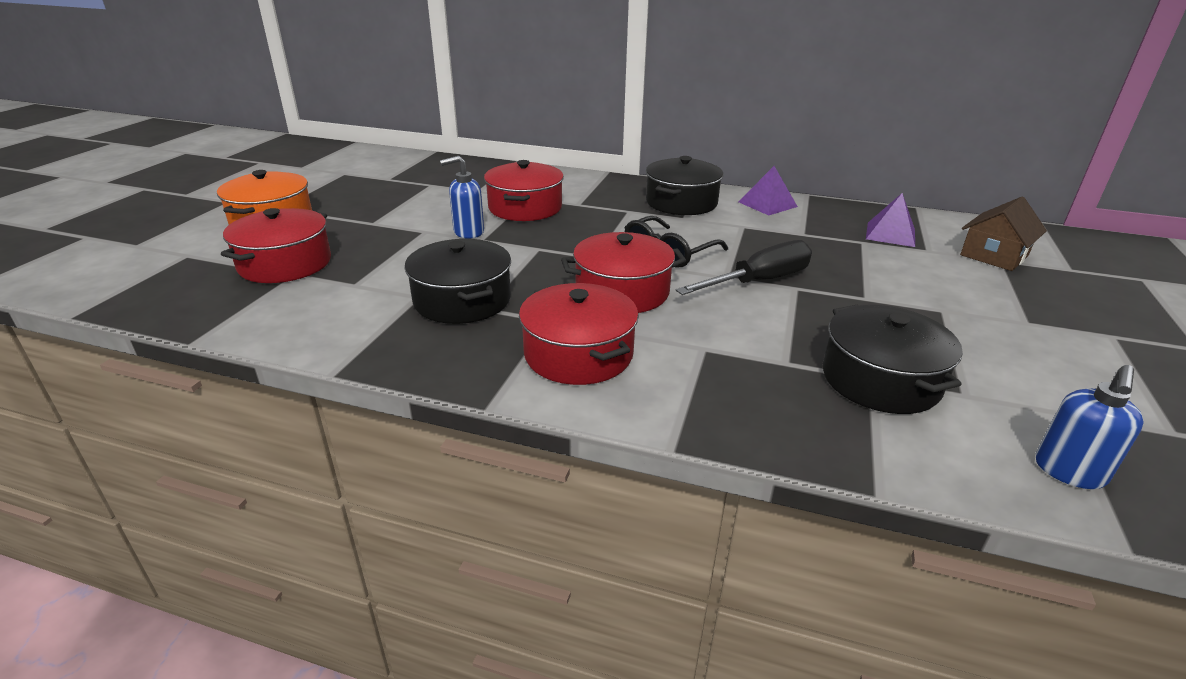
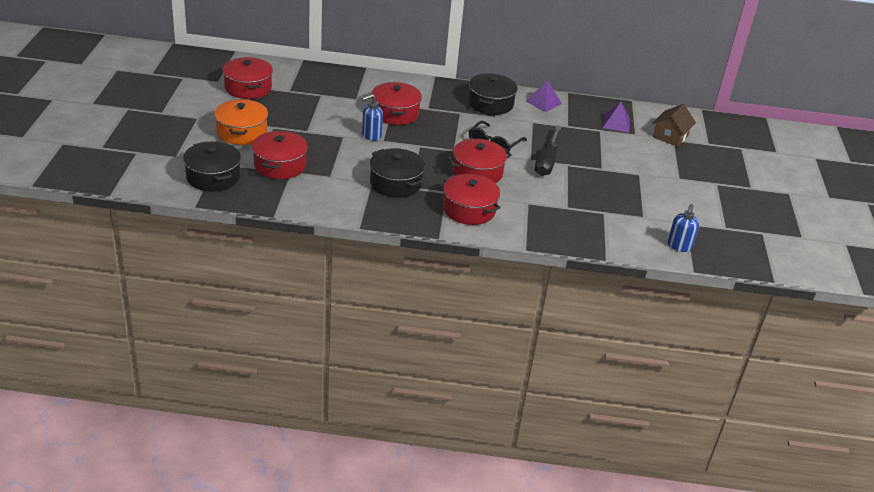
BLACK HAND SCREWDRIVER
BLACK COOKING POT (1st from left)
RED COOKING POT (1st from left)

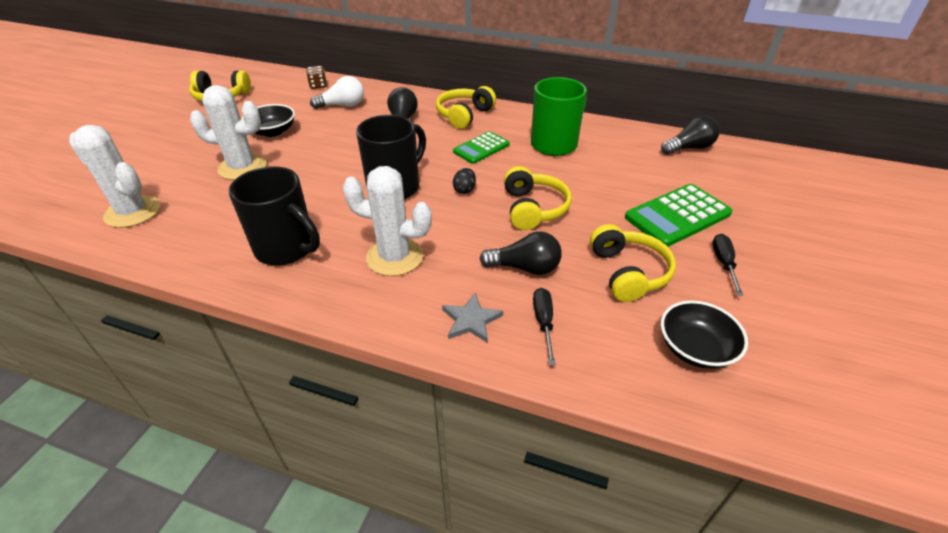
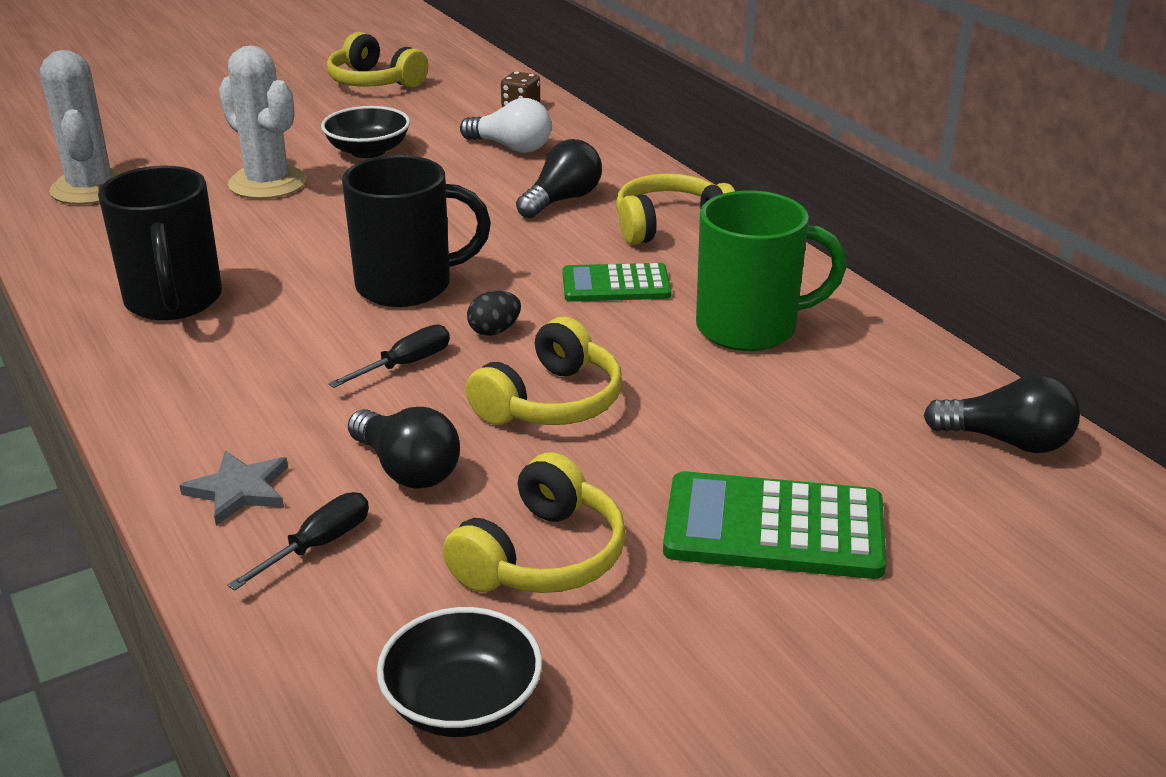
SNOW-WHITE SAGUARO CACTUS (3rd from left in the first image)
BLACK HAND SCREWDRIVER (2nd from left)

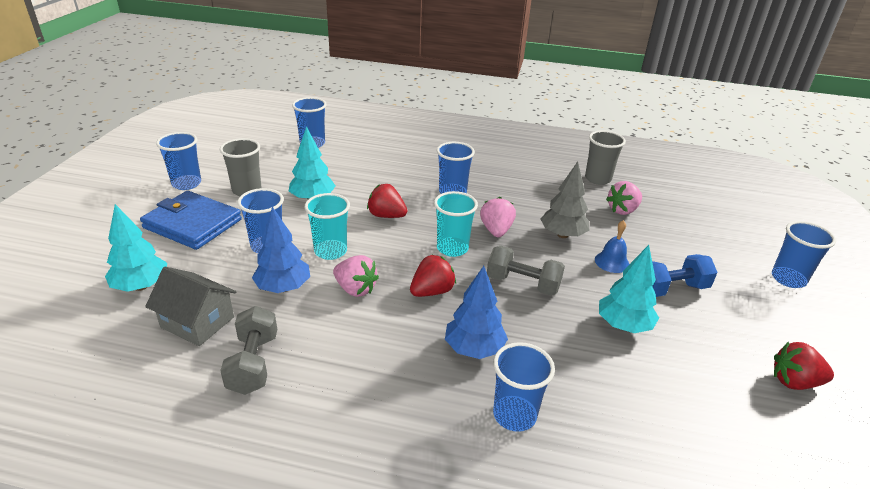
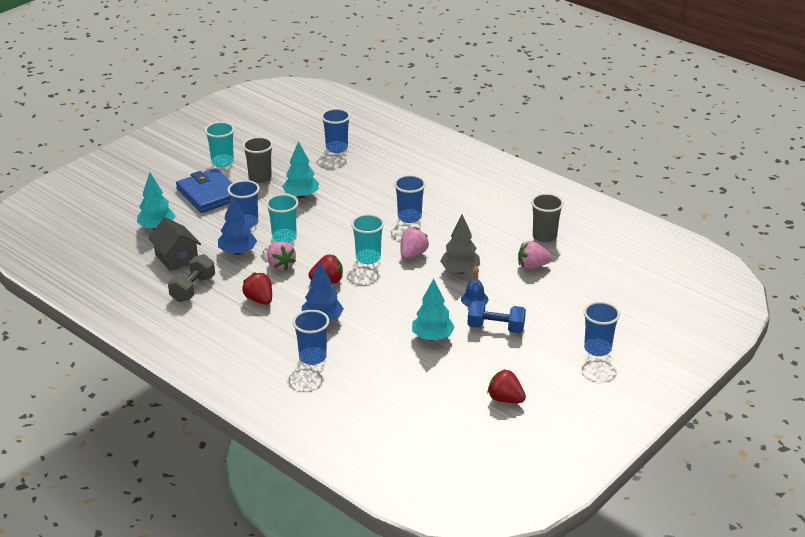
AQUA BEAKER (1st from left)
RED BERRY (1st from left)
GRAY HAND WEIGHT (2nd from left in the first image)

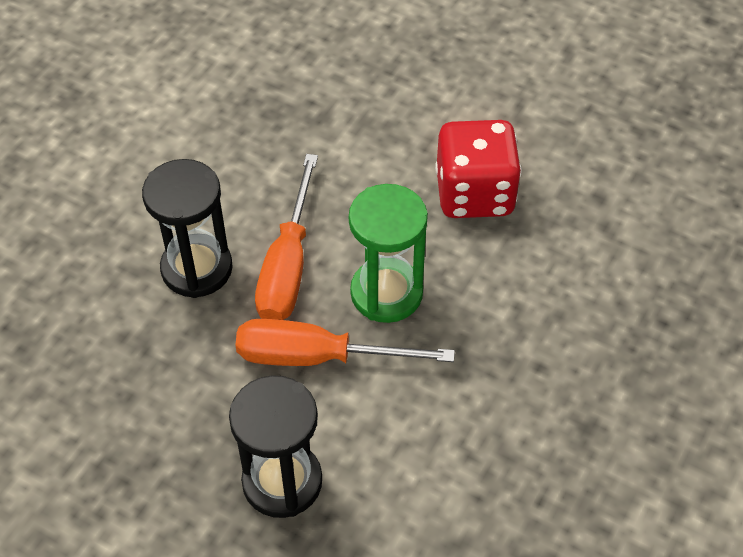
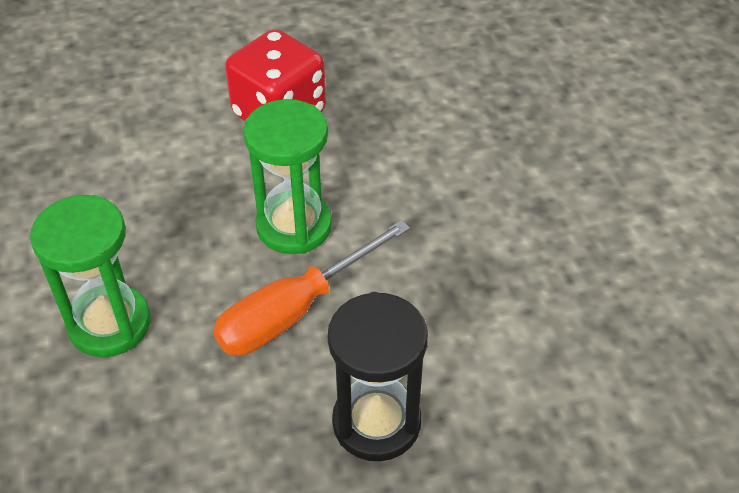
ORANGE HAND SCREWDRIVER (1st from left in the first image)
EMERALD HOURGLASS (1st from left)

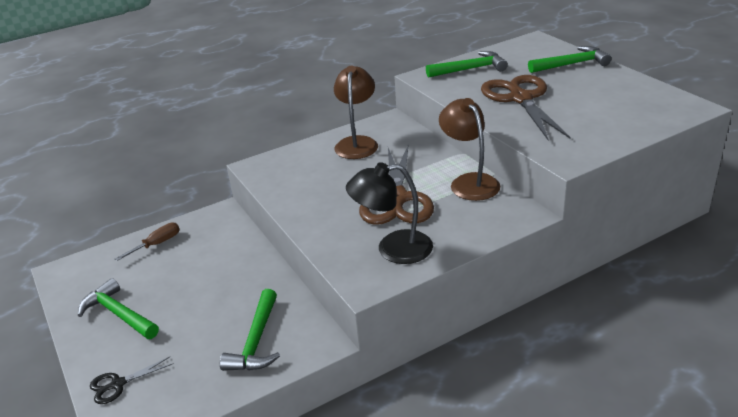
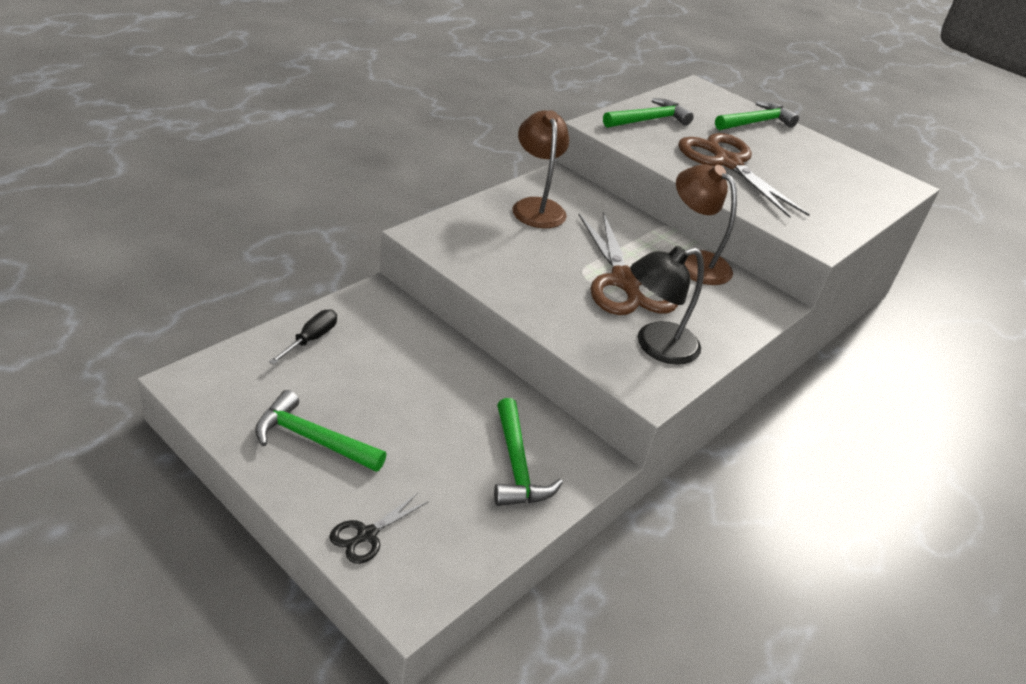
BLACK HAND SCREWDRIVER

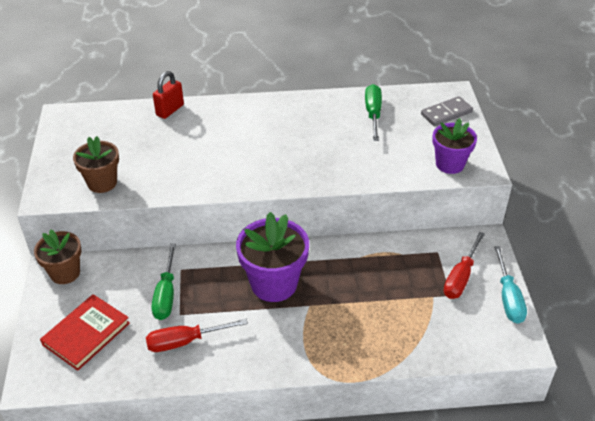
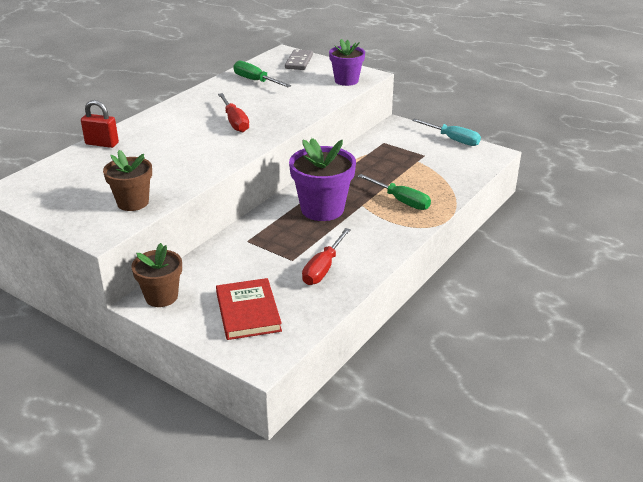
RED PADLOCK
RED HAND SCREWDRIVER (1st from left)
EMERALD HAND SCREWDRIVER (2nd from left)

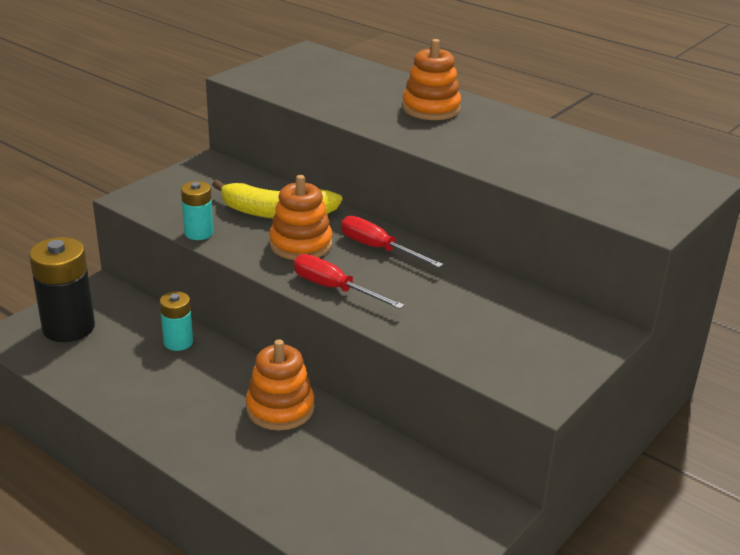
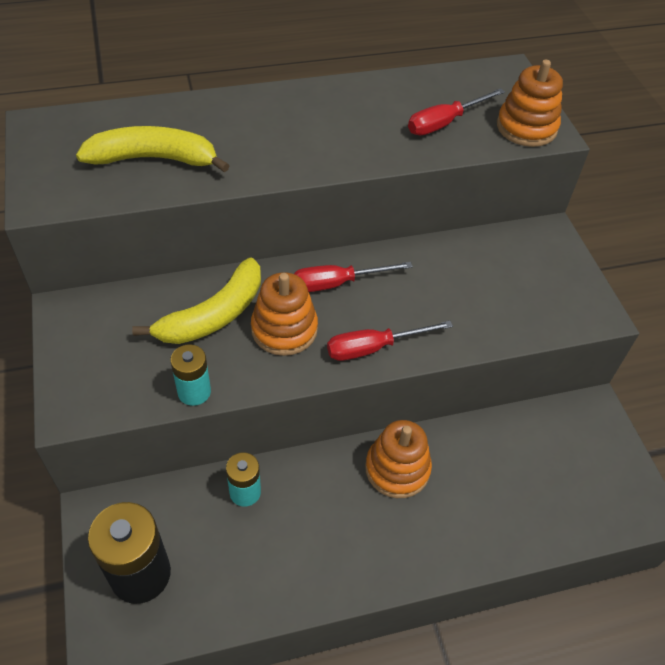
ORANGE STACKING TOY (3rd from left)
RED HAND SCREWDRIVER (3rd from left)
YELLOW BANANA FRUIT (1st from left)

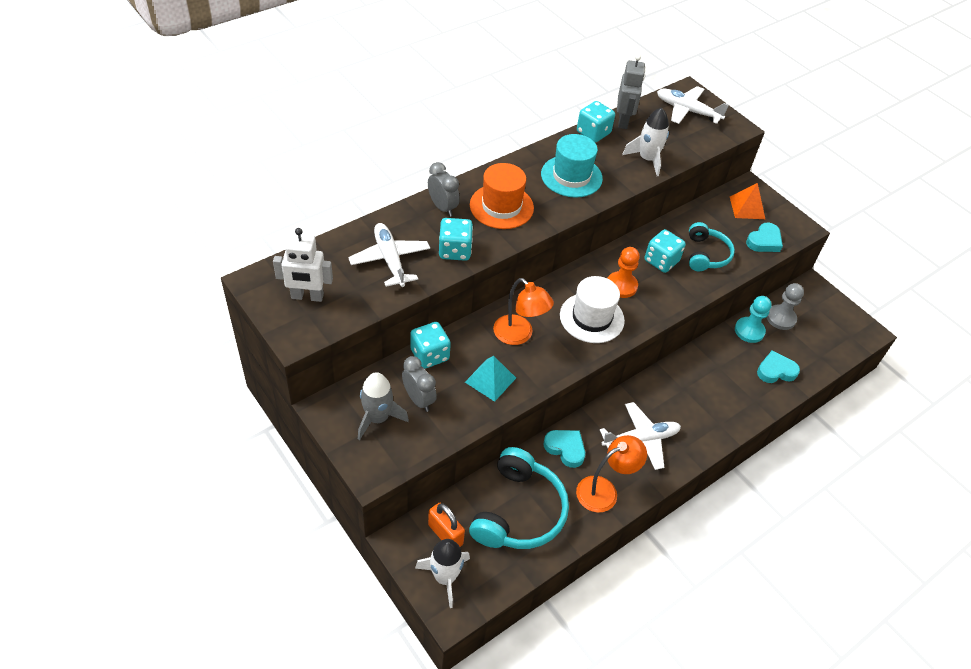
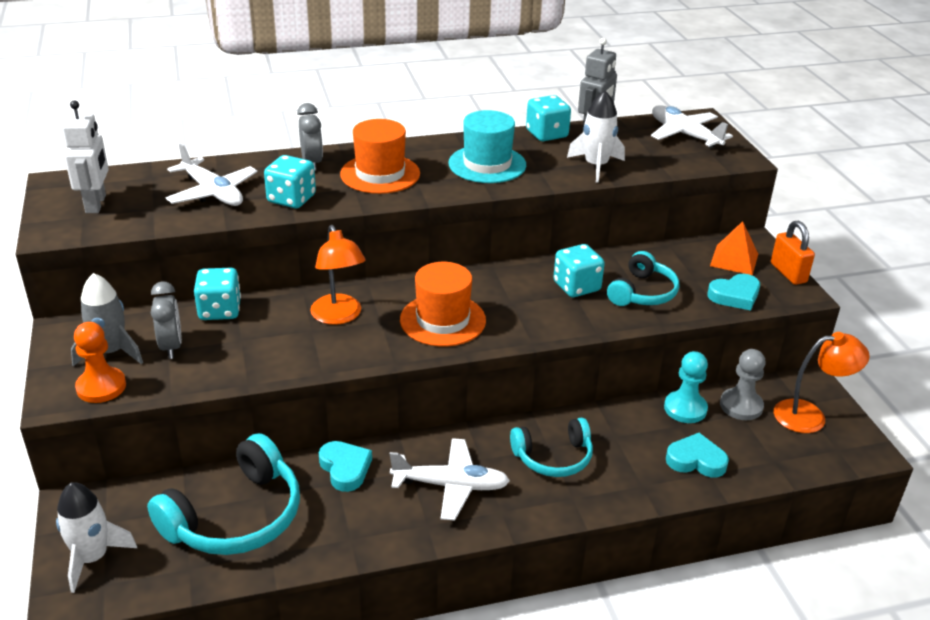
SNOW-WHITE TOY PLANE (1st from left)
SNOW-WHITE TOY ROBOT
ORANGE CHESS PAWN
ORANGE HAT (2nd from left)
AQUA PYRAMID SHAPE
ORANGE READING LAMP (2nd from left)
ORANGE PADLOCK
AQUA OVER-EAR HEADPHONES (2nd from left)

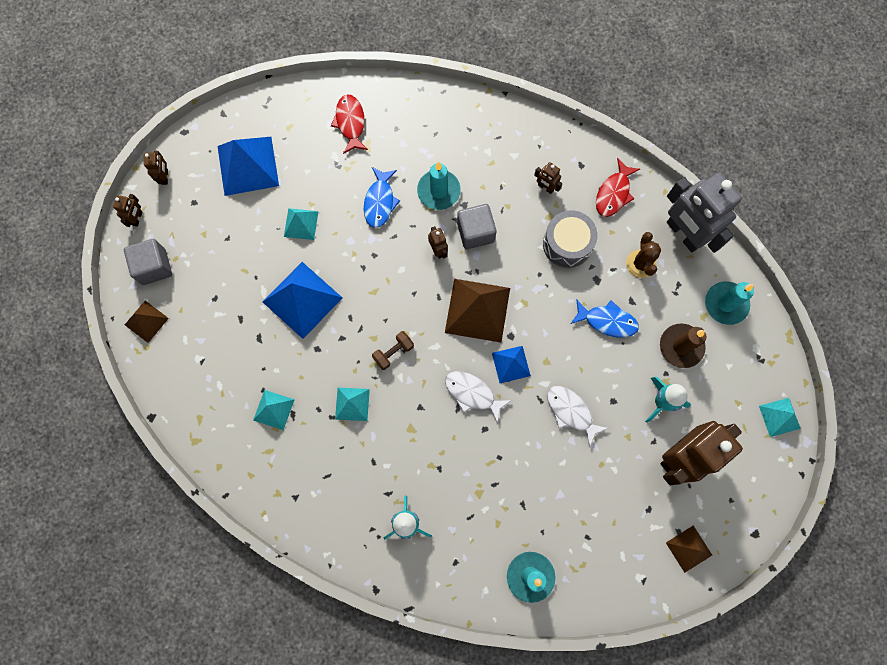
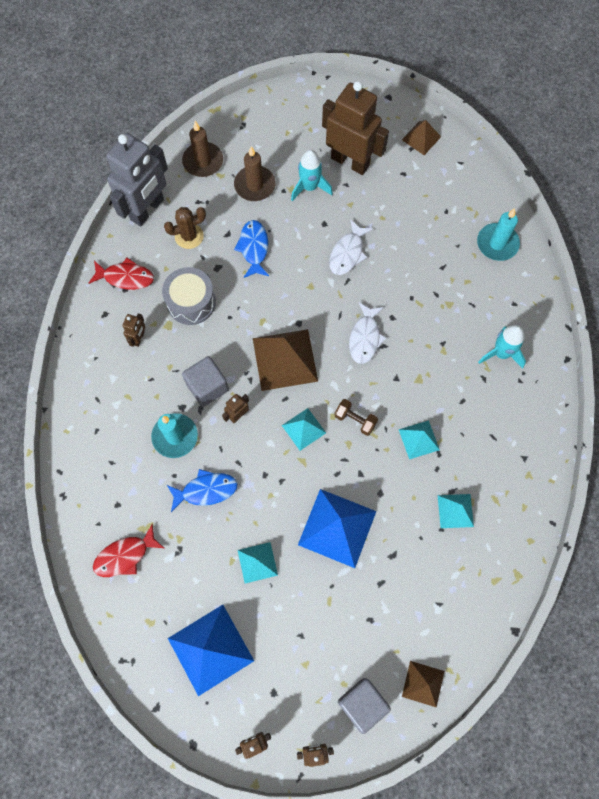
DARK BROWN CANDLE (1st from left)
BLUE PYRAMID SHAPE (3rd from left in the first image)
AQUA PYRAMID SHAPE (2nd from left)

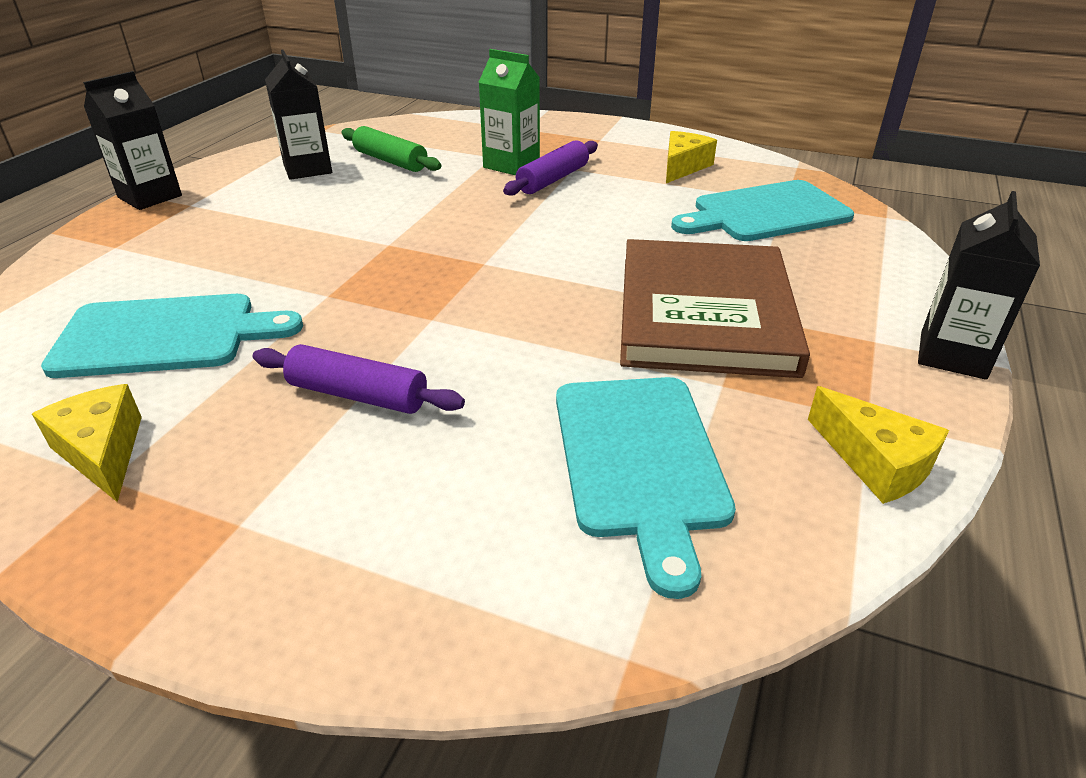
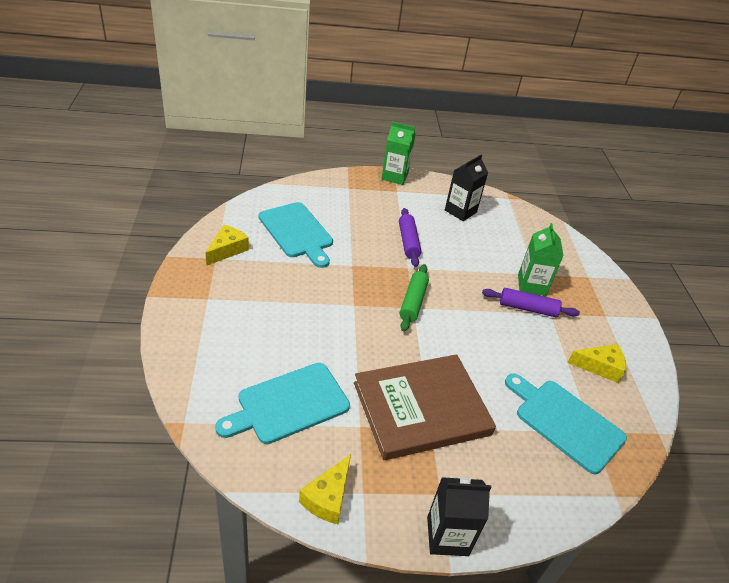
EMERALD JUICE CARTON (1st from left)
EMERALD ROLLING PIN
VIOLET ROLLING PIN (1st from left)

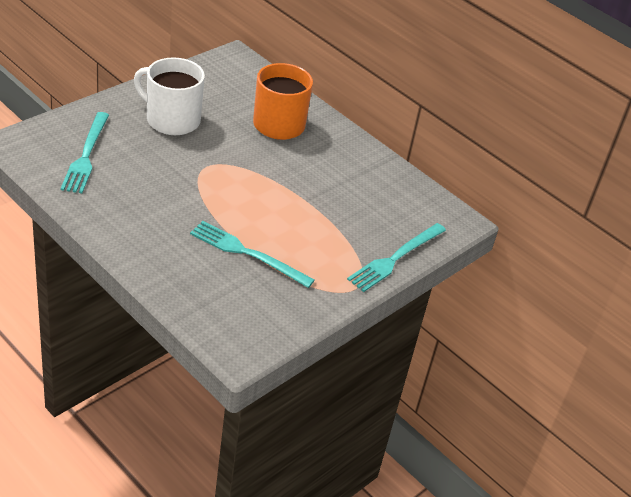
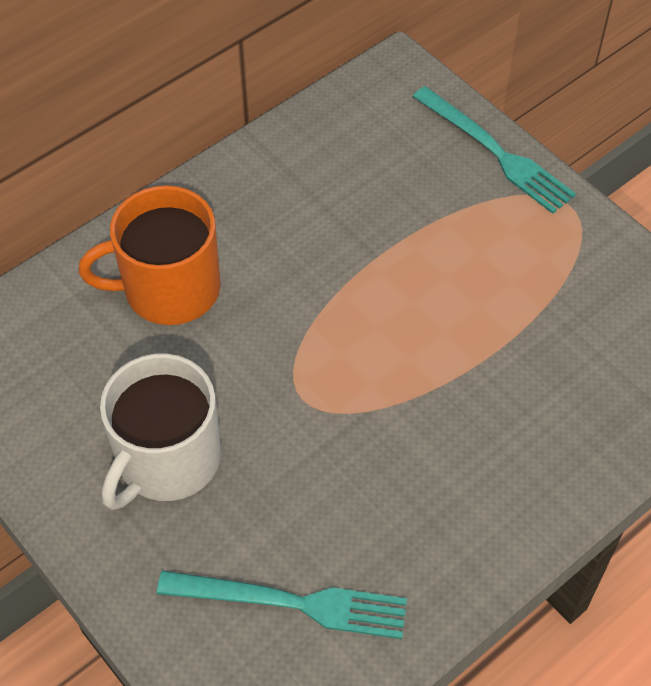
AQUA TABLE FORK (2nd from left in the first image)

